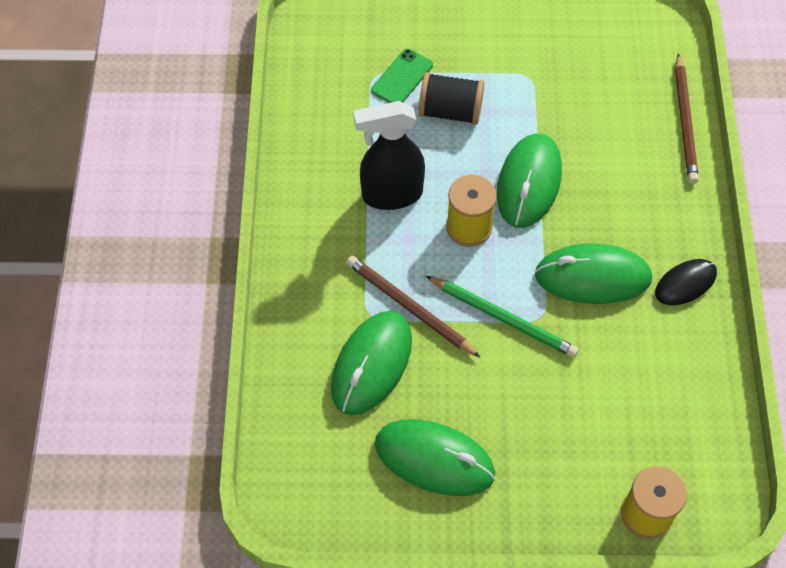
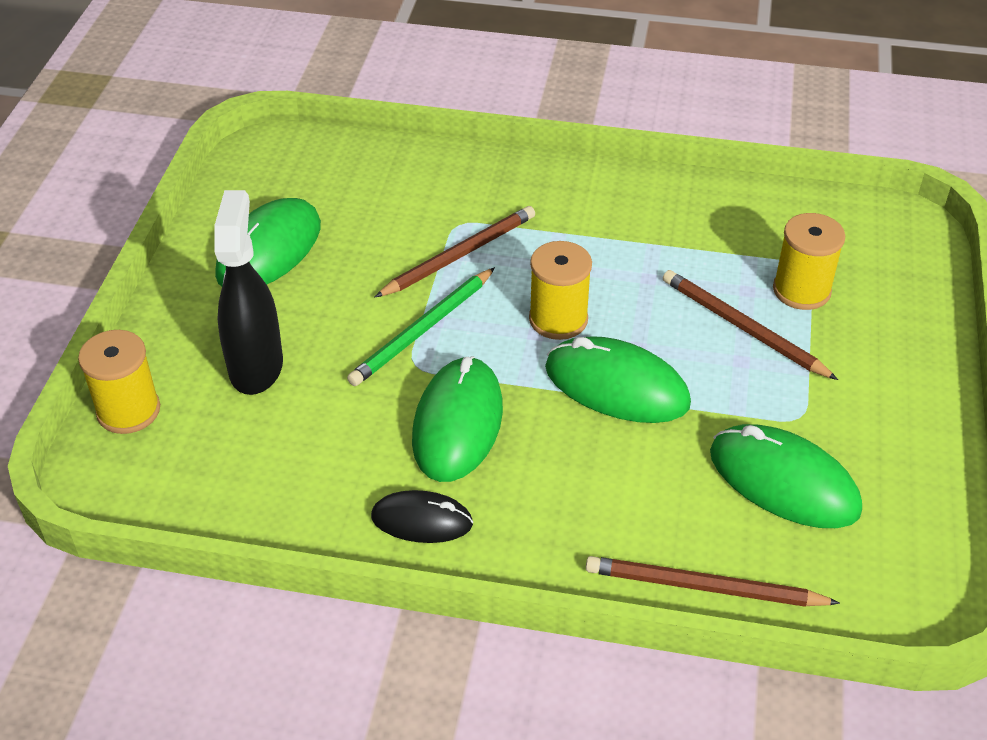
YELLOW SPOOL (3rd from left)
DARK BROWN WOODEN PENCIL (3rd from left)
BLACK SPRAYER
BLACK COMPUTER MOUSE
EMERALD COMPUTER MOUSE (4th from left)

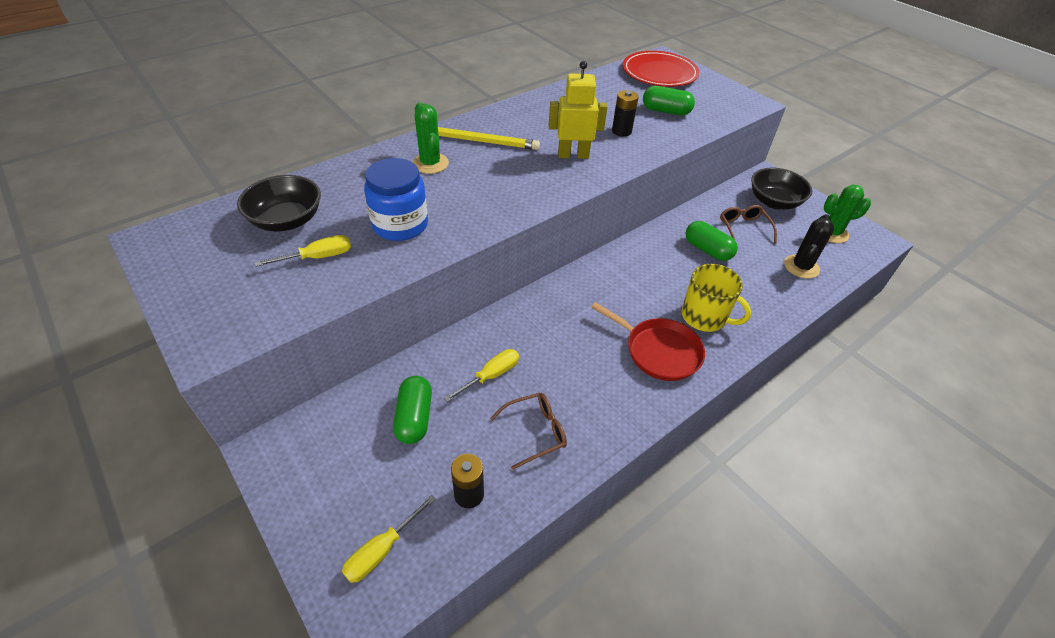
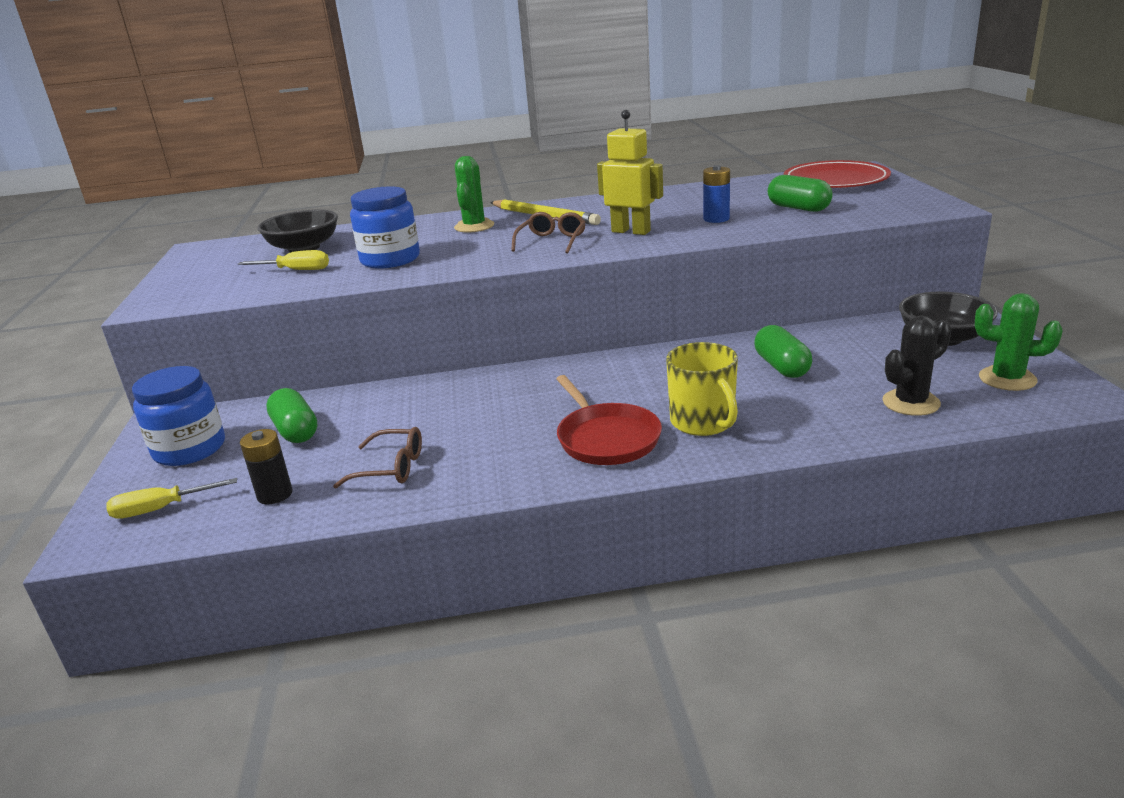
BLUE BATTERY
DARK BROWN SPECTACLES (2nd from left)
YELLOW HAND SCREWDRIVER (3rd from left in the first image)
EMERALD PILL SHAPE (1st from left)
BLUE JAR (1st from left)

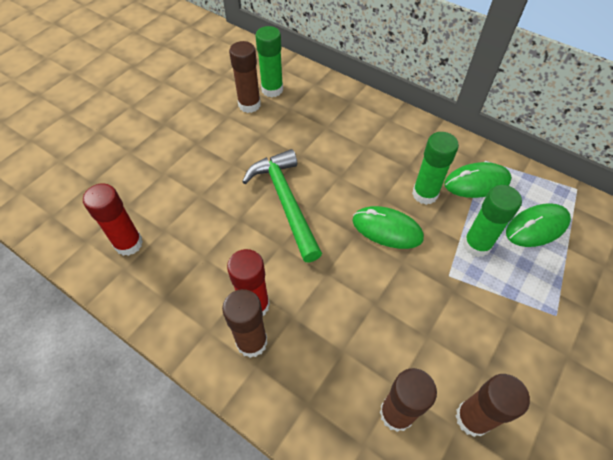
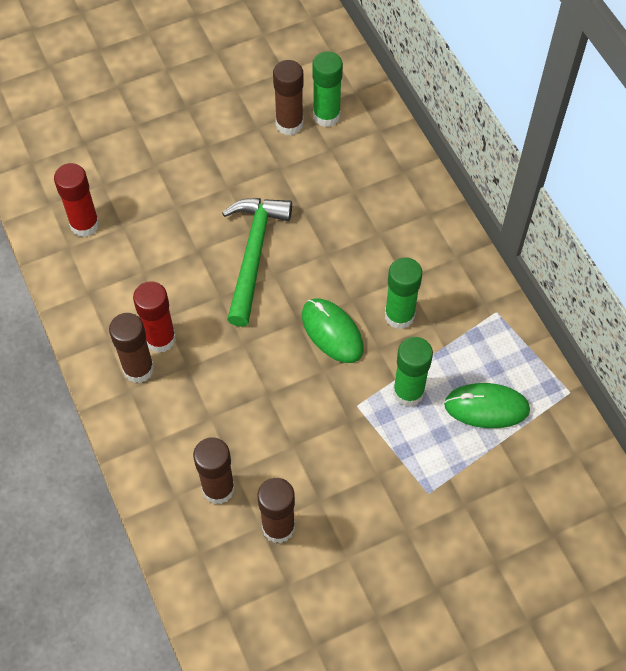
EMERALD COMPUTER MOUSE (2nd from left in the first image)

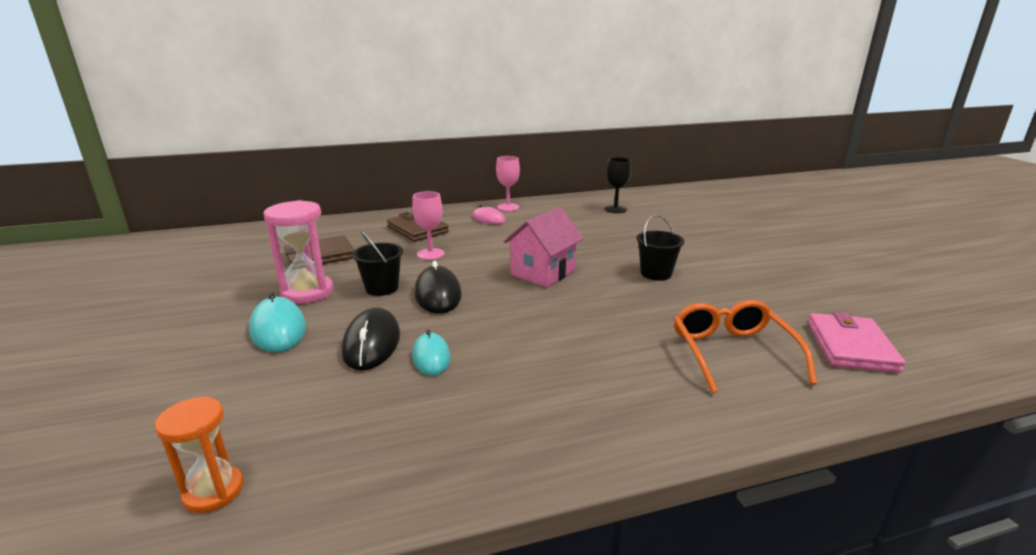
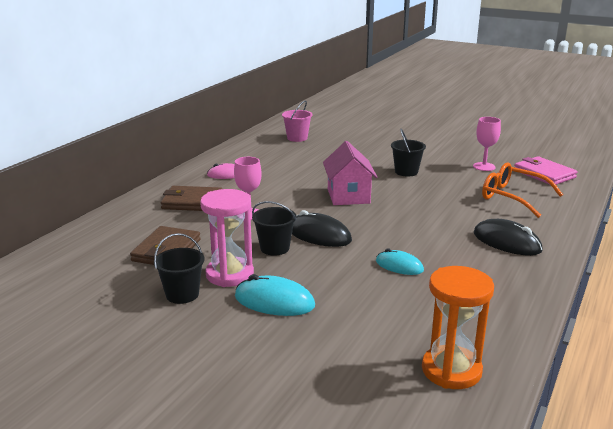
ROSY GOBLET (2nd from left)
ROSY BUCKET
BLACK COMPUTER MOUSE (2nd from left)
ORANGE HOURGLASS
BLACK BUCKET (1st from left)

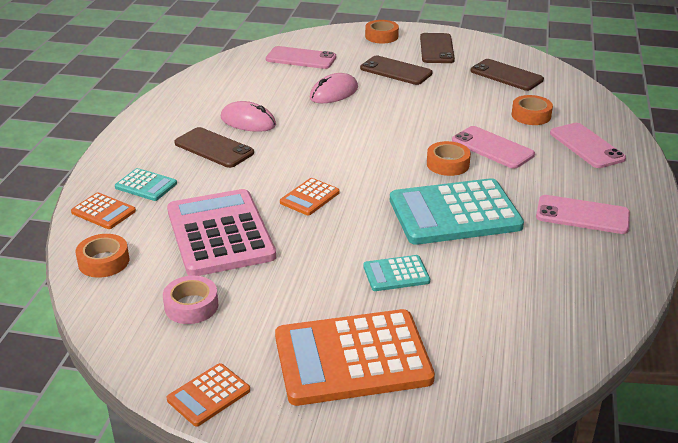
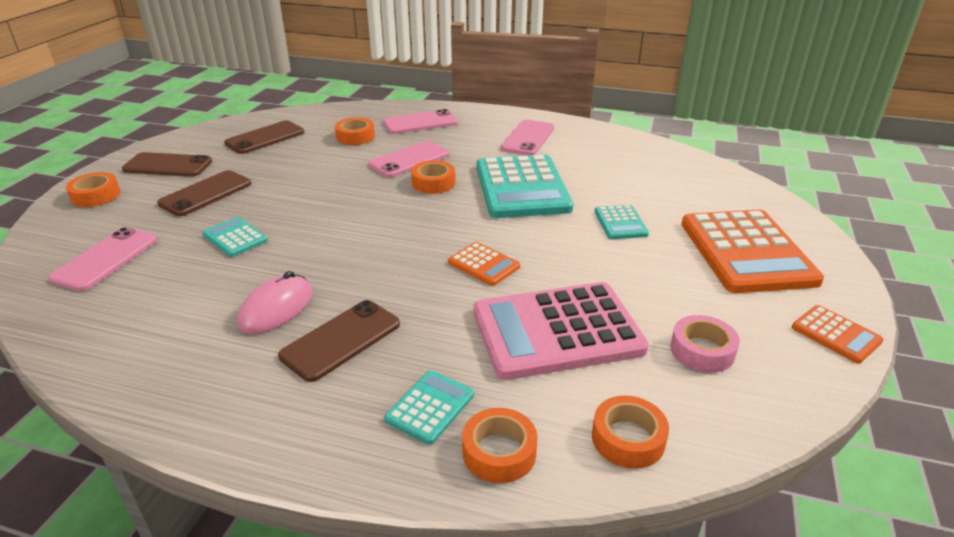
AQUA POCKET CALCULATOR (1st from left)
ORANGE TAPE (4th from left)

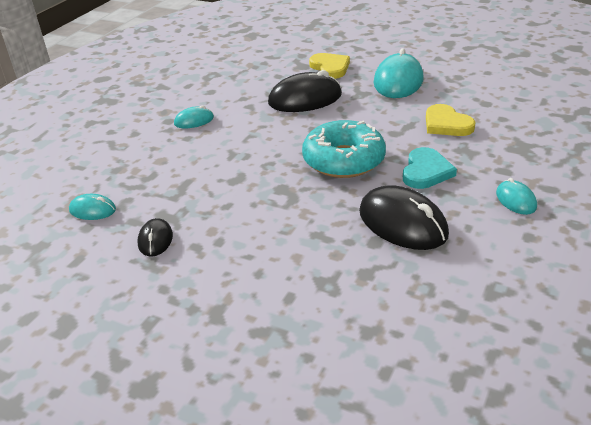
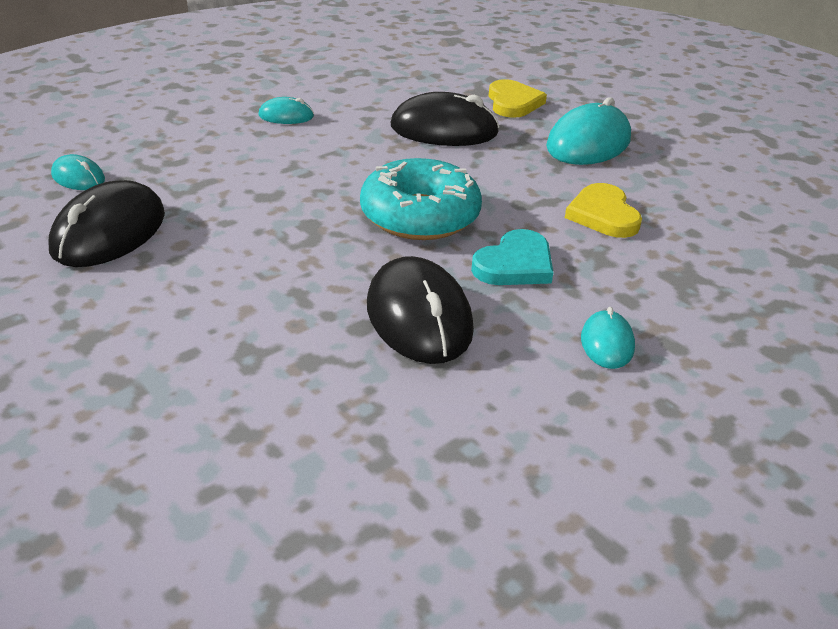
BLACK COMPUTER MOUSE (1st from left)

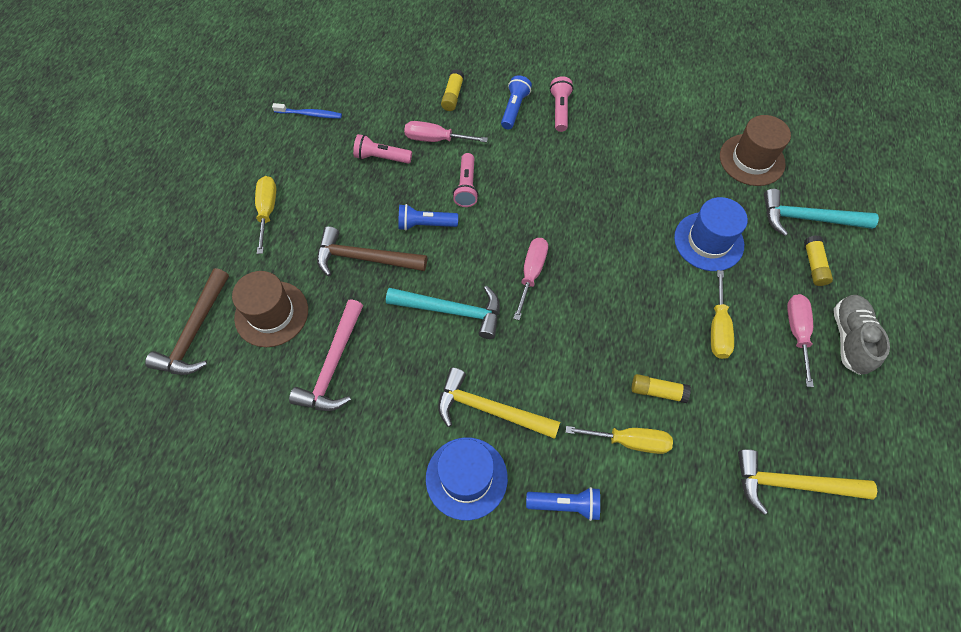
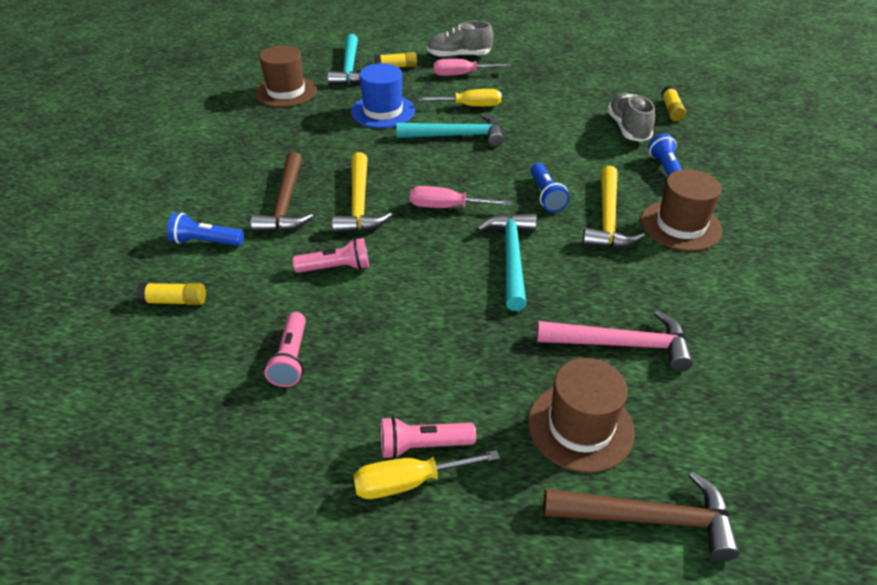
ROSY POCKET TORCH (3rd from left)
BLUE TOOTHBRUSH
ROSY HAND SCREWDRIVER (1st from left in the first image)
BLUE POCKET TORCH (2nd from left)
DARK BROWN CARPENTER'S HAMMER (1st from left)
YELLOW STICK OF GLUE (3rd from left)
YELLOW HAND SCREWDRIVER (2nd from left in the first image)
DARK BROWN HAT (3rd from left)
YELLOW CARPENTER'S HAMMER (1st from left)
GRAY LACE-UP SHOE (2nd from left)
AQUA CARPENTER'S HAMMER (2nd from left)

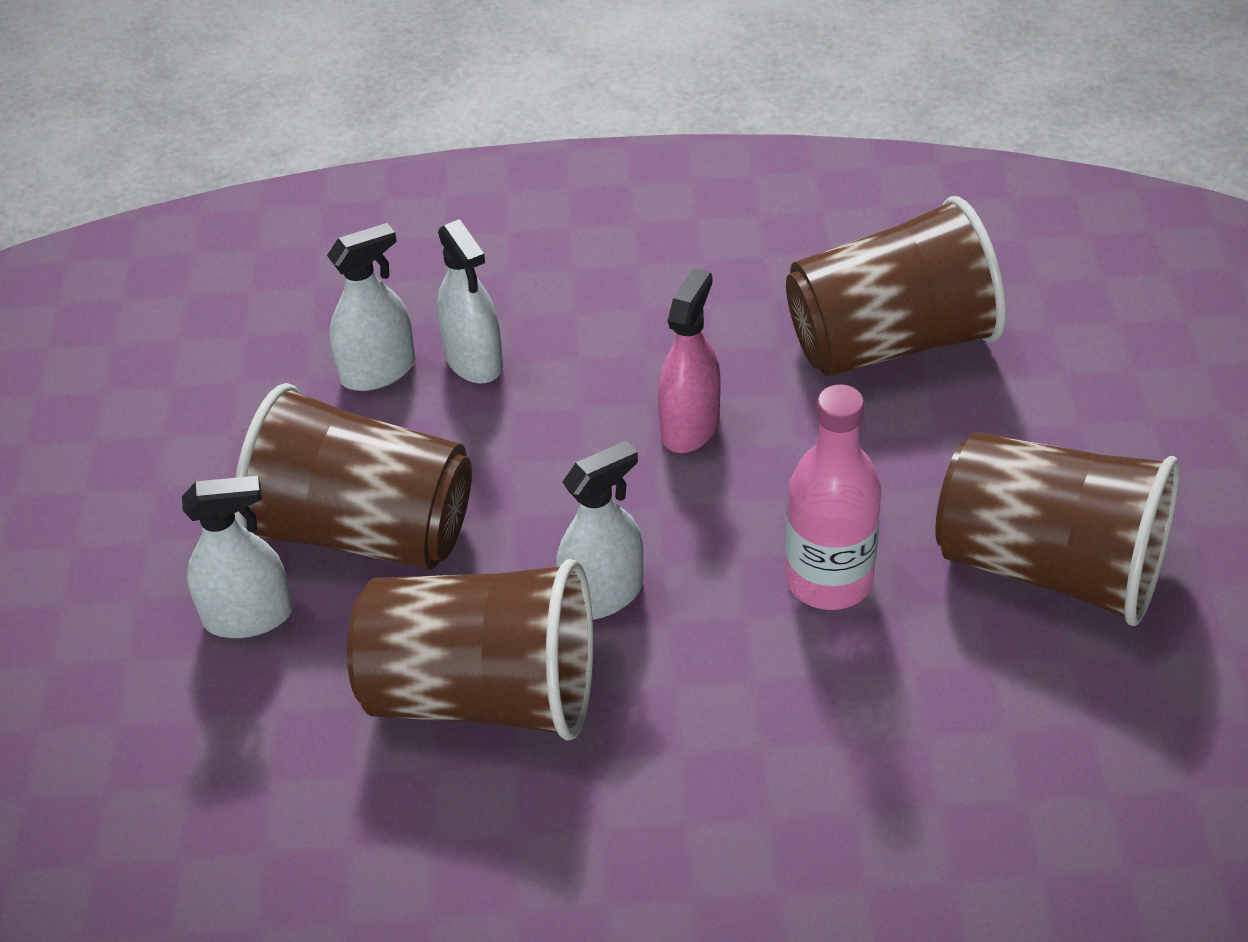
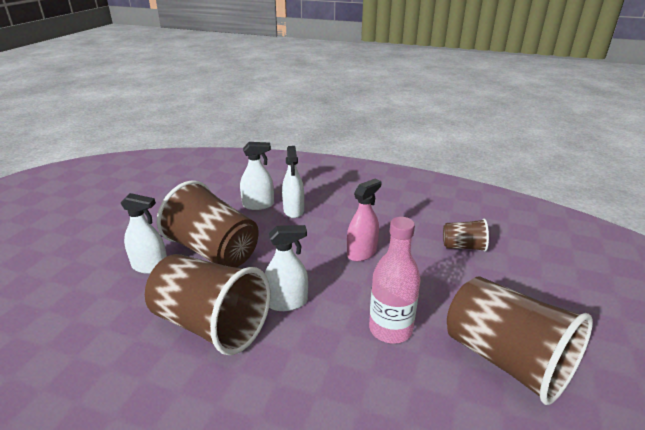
DARK BROWN BEAKER (3rd from left)

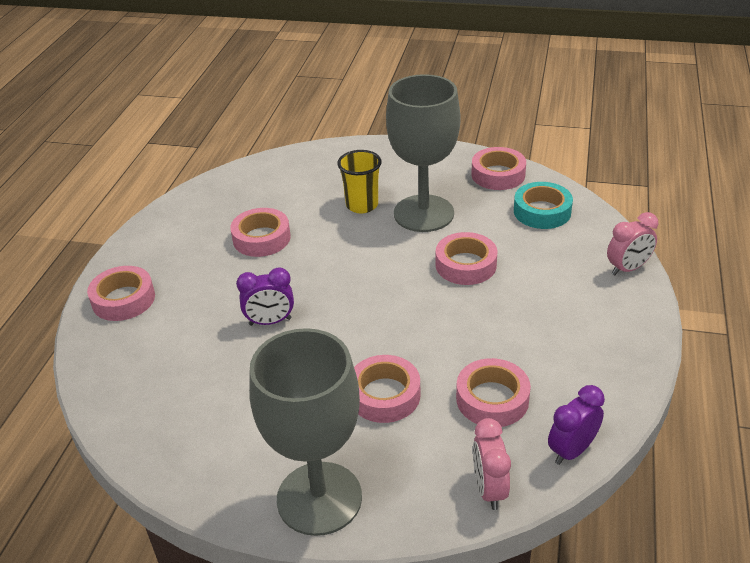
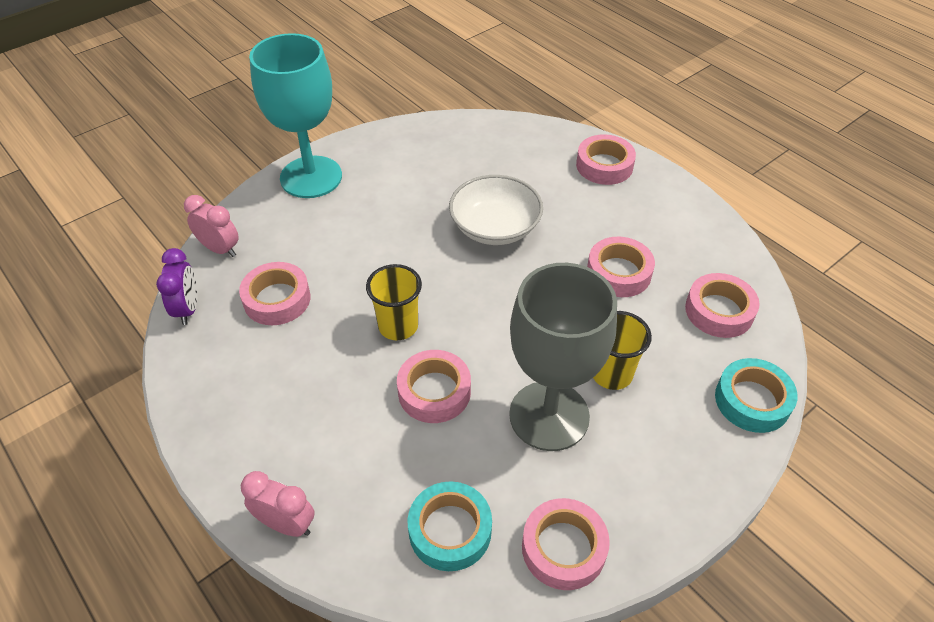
ROSY ALARM CLOCK (2nd from left)
SNOW-WHITE DEEP DISH
AQUA GOBLET
ROSY TAPE (6th from left)
YELLOW BEAKER (1st from left)
AQUA TAPE (2nd from left)

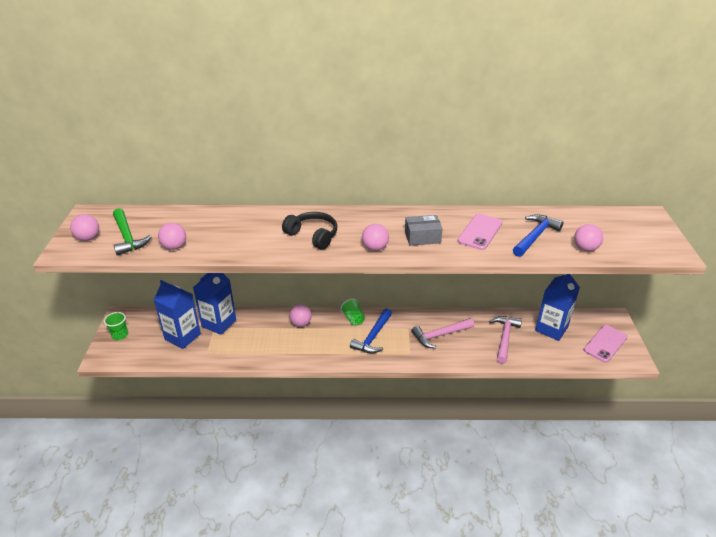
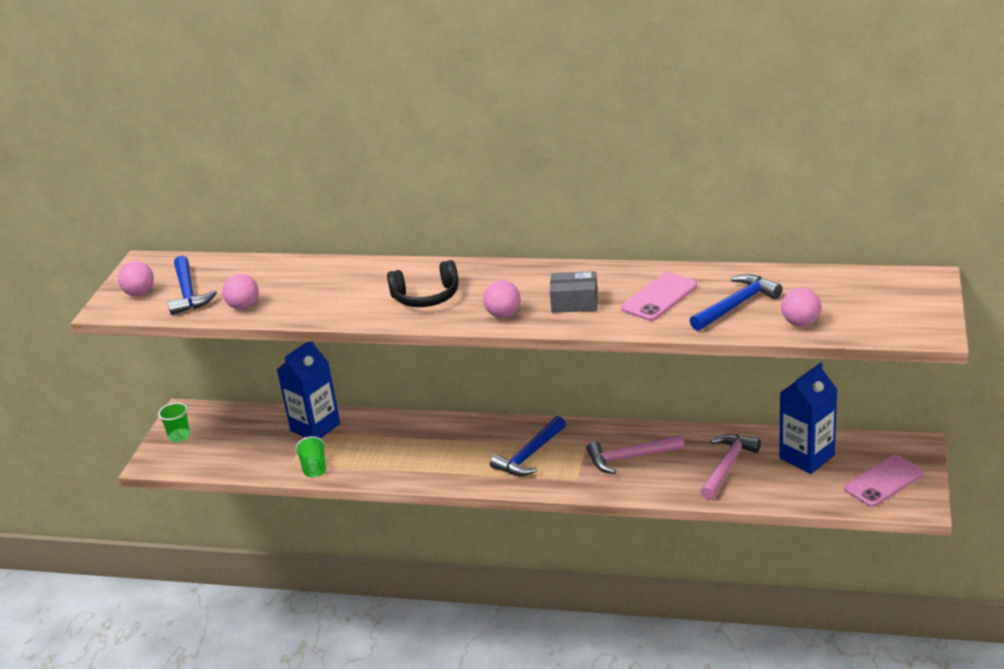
BLUE CARPENTER'S HAMMER (1st from left)
BLACK OVER-EAR HEADPHONES
BLUE JUICE CARTON (1st from left in the first image)
EMERALD BEAKER (2nd from left)
ROSY PLAY BALL (3rd from left in the first image)

